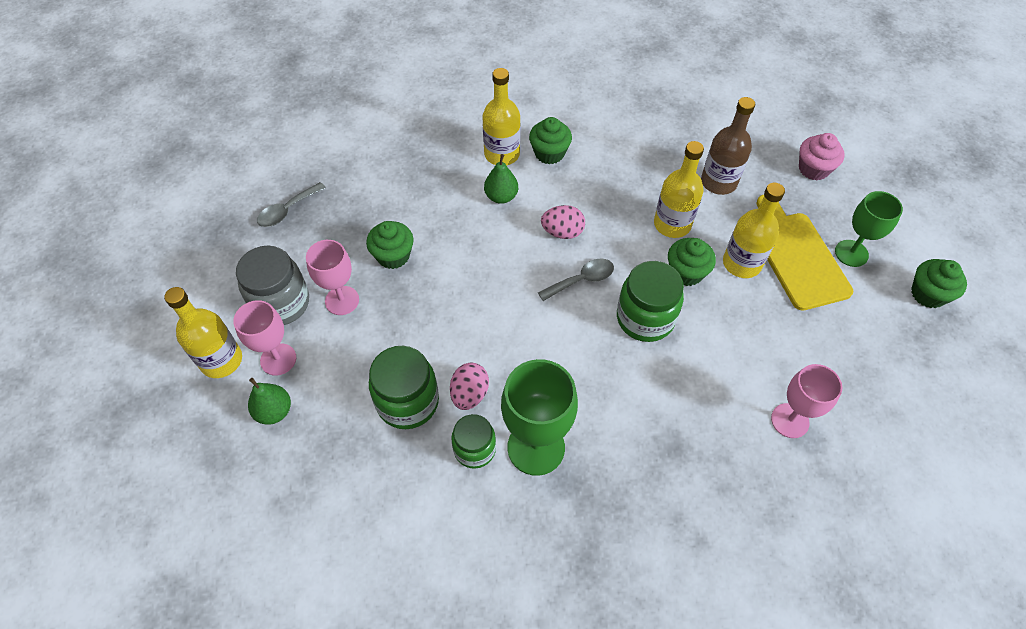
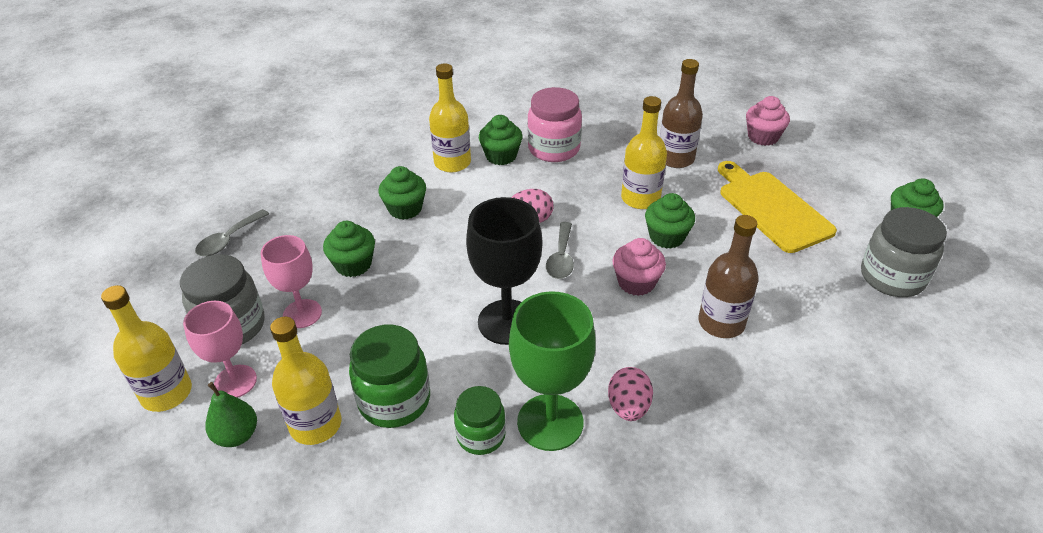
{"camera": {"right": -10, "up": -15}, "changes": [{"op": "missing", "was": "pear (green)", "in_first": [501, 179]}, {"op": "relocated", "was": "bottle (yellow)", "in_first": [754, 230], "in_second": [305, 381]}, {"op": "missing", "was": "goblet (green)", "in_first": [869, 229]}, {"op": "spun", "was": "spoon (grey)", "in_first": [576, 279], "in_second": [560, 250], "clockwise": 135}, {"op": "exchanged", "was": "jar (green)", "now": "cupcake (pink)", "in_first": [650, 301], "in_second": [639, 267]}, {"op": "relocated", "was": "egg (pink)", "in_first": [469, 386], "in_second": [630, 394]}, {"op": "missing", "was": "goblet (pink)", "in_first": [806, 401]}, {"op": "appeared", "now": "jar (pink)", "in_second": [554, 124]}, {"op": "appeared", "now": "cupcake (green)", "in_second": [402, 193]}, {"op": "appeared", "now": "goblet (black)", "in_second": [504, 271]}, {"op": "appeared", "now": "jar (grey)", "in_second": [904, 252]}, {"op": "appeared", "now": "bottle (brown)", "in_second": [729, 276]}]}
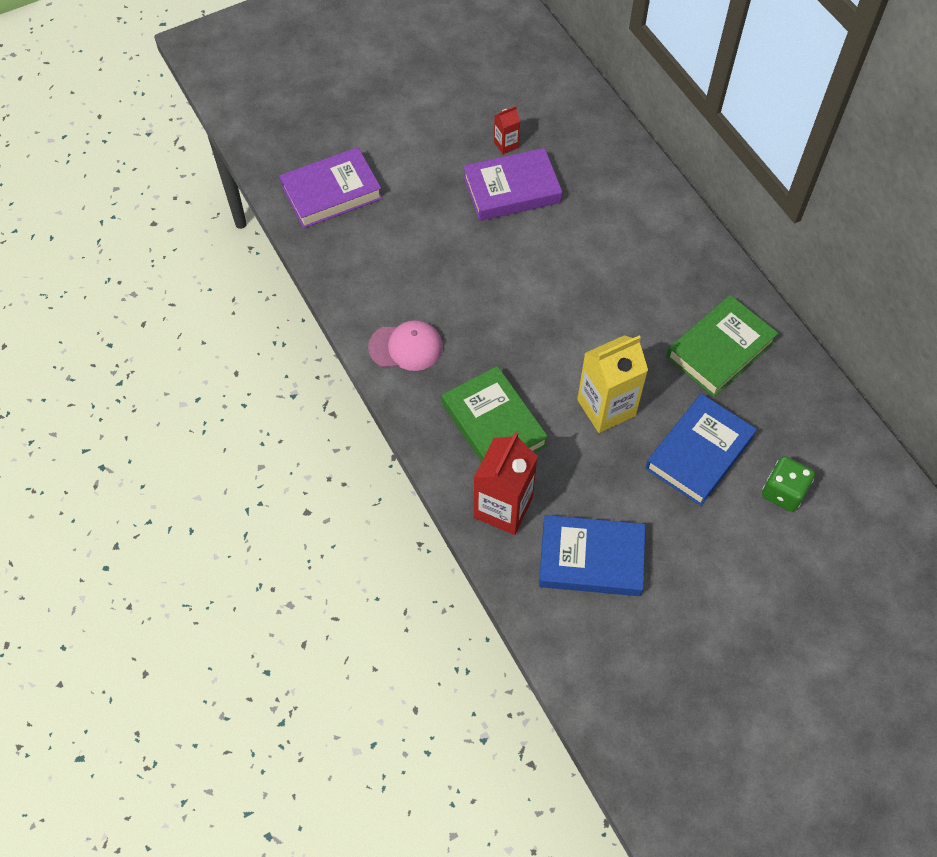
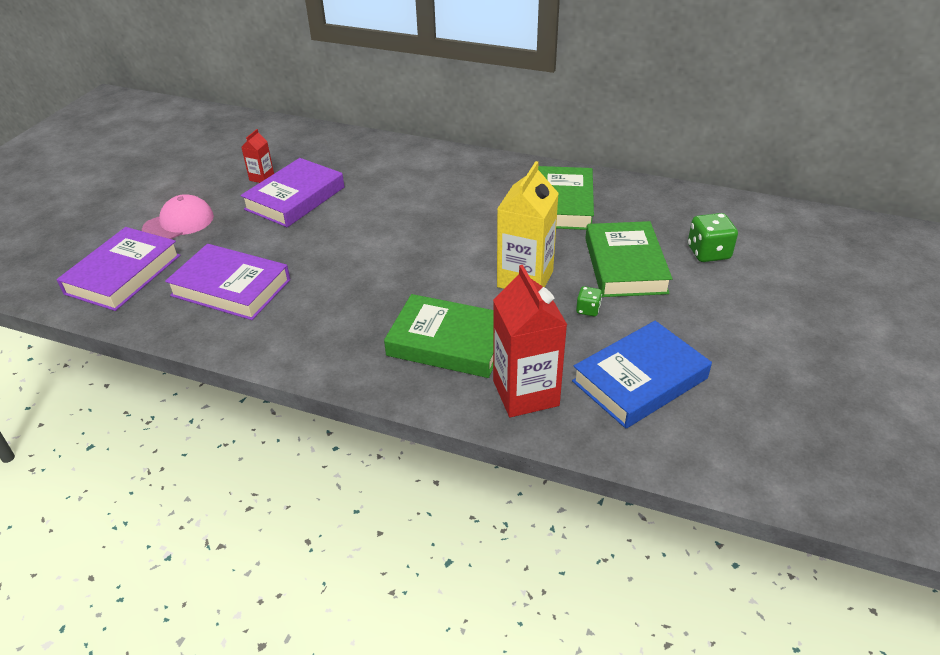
{"camera": {"right": -40, "up": -20}, "changes": [{"op": "relocated", "was": "cap (pink)", "in_first": [405, 345], "in_second": [178, 216]}, {"op": "colour", "was": "book (blue)", "now": "book (green)", "in_first": [701, 450], "in_second": [629, 259]}, {"op": "appeared", "now": "book (purple)", "in_second": [227, 282]}, {"op": "appeared", "now": "dice (green)", "in_second": [589, 301]}]}
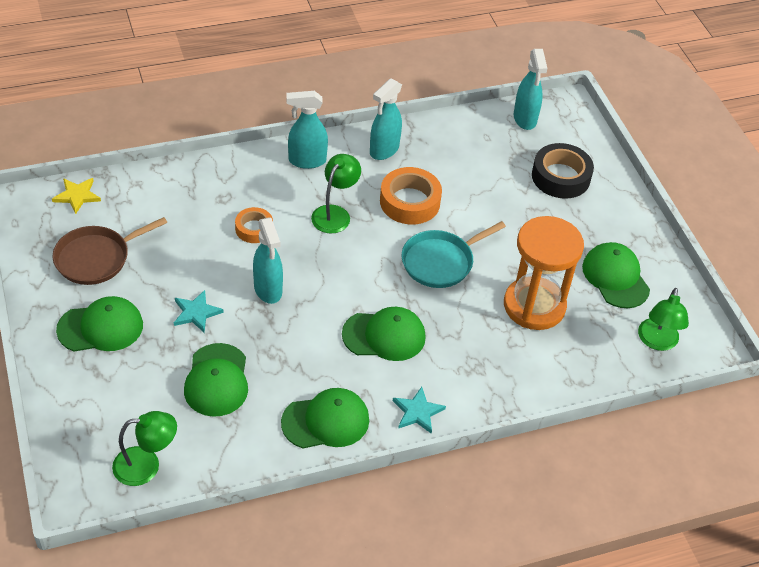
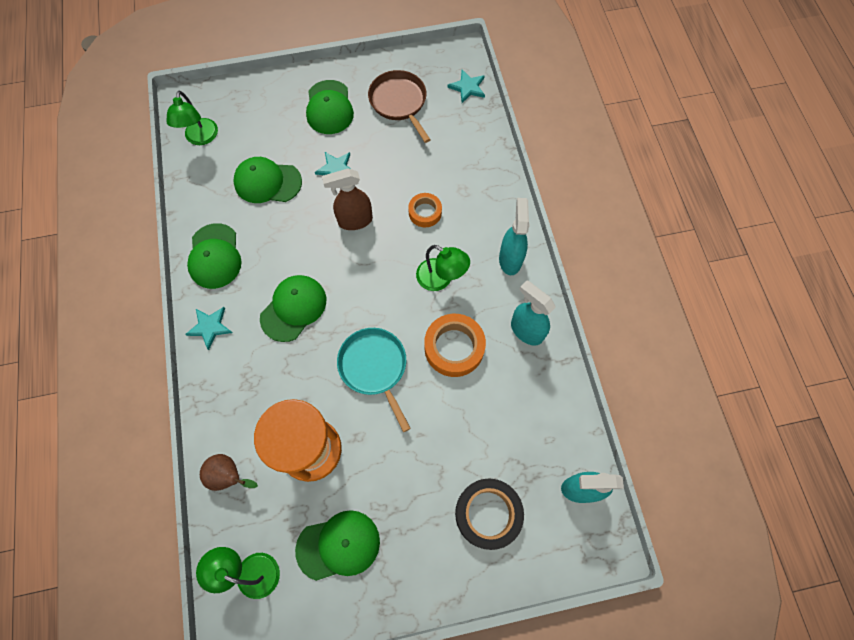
{"camera": {"right": 100, "up": 20}, "changes": [{"op": "colour", "was": "star (yellow)", "now": "star (turquoise)", "in_first": [76, 196], "in_second": [466, 86]}, {"op": "colour", "was": "spray bottle (turquoise)", "now": "spray bottle (brown)", "in_first": [268, 260], "in_second": [347, 199]}, {"op": "spun", "was": "cap (green)", "in_first": [384, 334], "in_second": [293, 308], "clockwise": -150}, {"op": "appeared", "now": "pear (brown)", "in_second": [229, 472]}]}
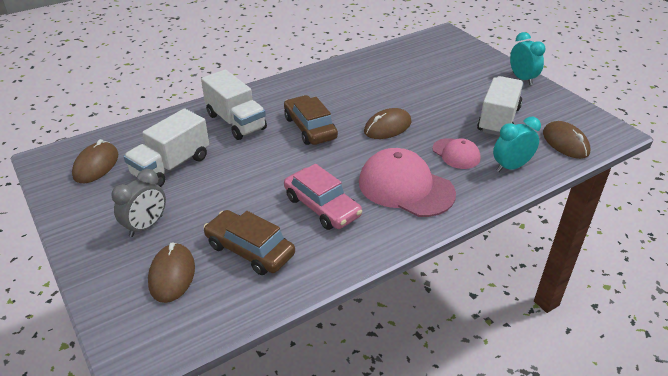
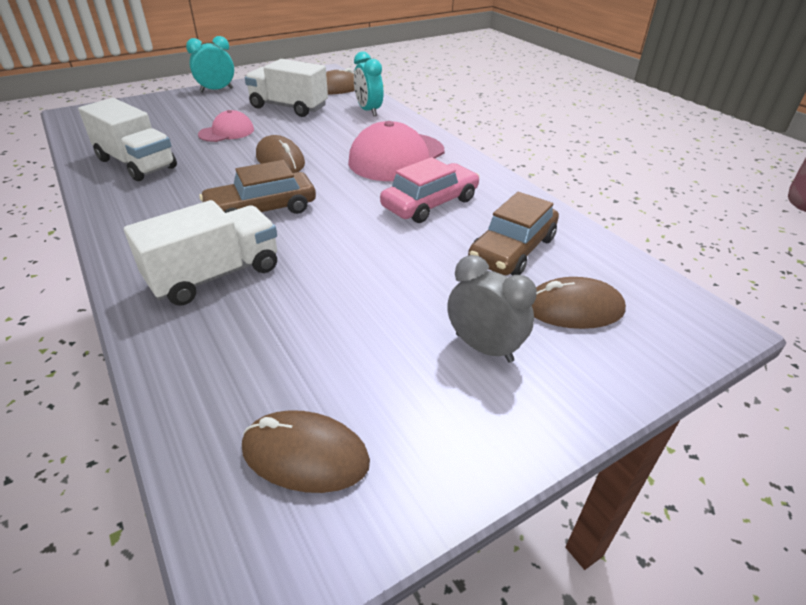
{"camera": {"right": -90, "up": 0}, "changes": [{"op": "relocated", "was": "truck (white)", "in_first": [166, 147], "in_second": [127, 139]}, {"op": "relocated", "was": "cap (pink)", "in_first": [456, 153], "in_second": [226, 126]}]}
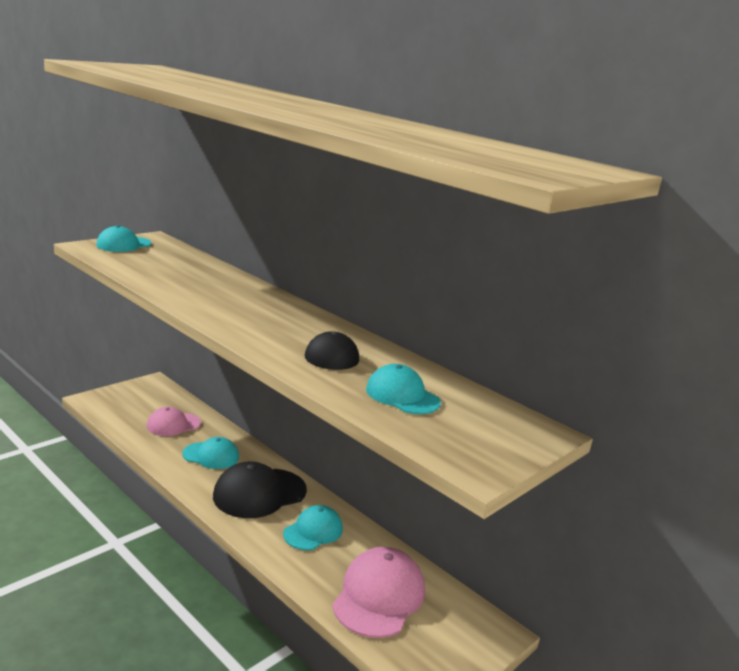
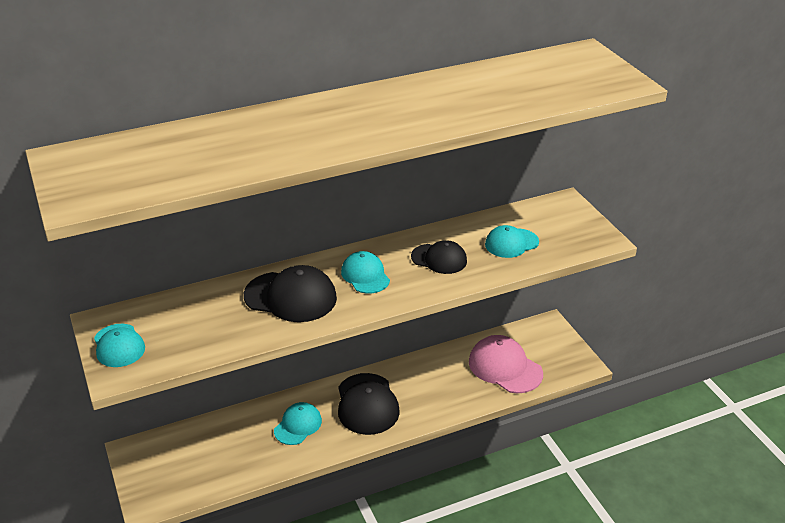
{"camera": {"right": -65, "up": 15}, "changes": [{"op": "missing", "was": "cap (pink)", "in_first": [174, 421]}, {"op": "relocated", "was": "cap (turquoise)", "in_first": [313, 527], "in_second": [365, 272]}, {"op": "appeared", "now": "cap (black)", "in_second": [290, 293]}]}
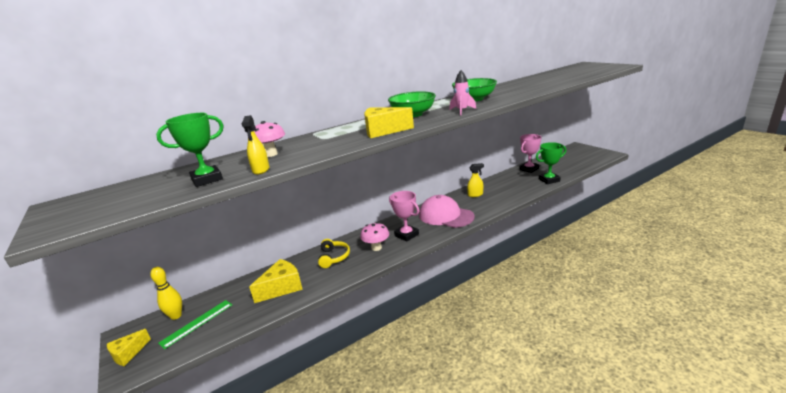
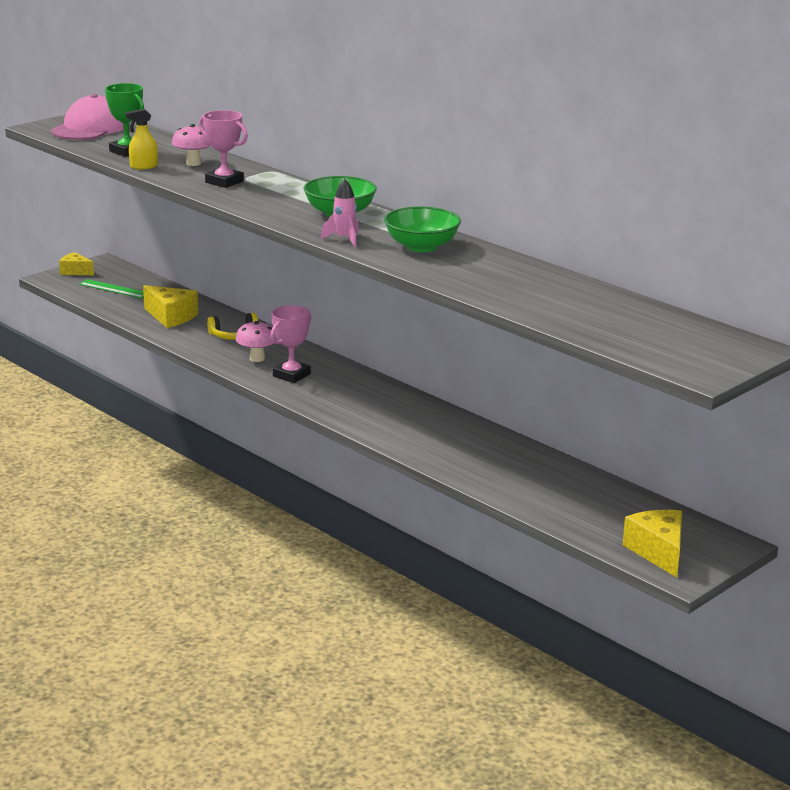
{"camera": {"right": 75, "up": 0}, "changes": [{"op": "relocated", "was": "cheese (yellow)", "in_first": [389, 122], "in_second": [652, 544]}, {"op": "relocated", "was": "trophy (pink)", "in_first": [530, 153], "in_second": [223, 149]}, {"op": "missing", "was": "trophy (green)", "in_first": [551, 163]}, {"op": "missing", "was": "spray bottle (yellow)", "in_first": [475, 180]}, {"op": "relocated", "was": "cap (pink)", "in_first": [447, 211], "in_second": [87, 117]}, {"op": "missing", "was": "bowling pin (yellow)", "in_first": [166, 293]}]}
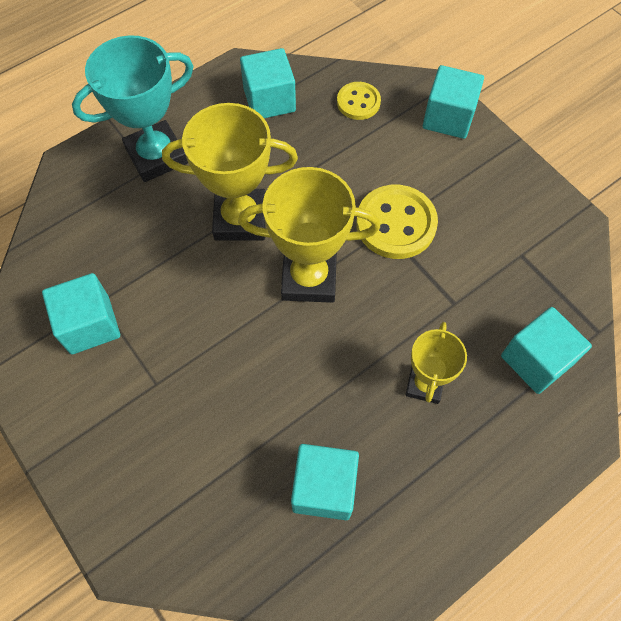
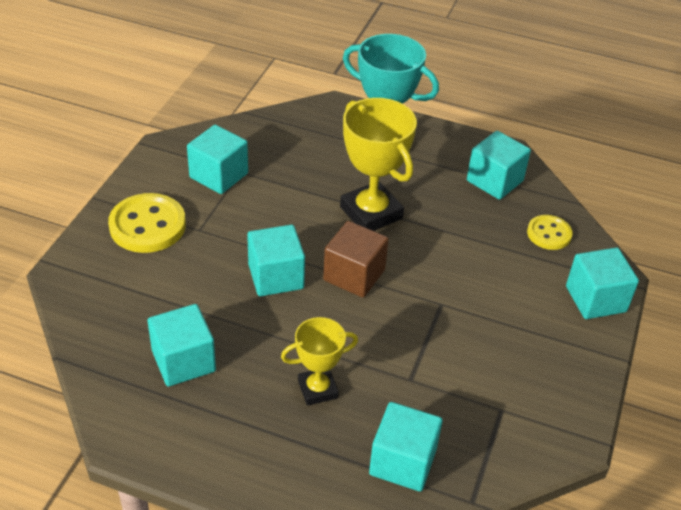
{"camera": {"right": 55, "up": -20}, "changes": [{"op": "exchanged", "was": "trophy (yellow)", "now": "cube (brown)", "in_first": [309, 235], "in_second": [356, 259]}, {"op": "relocated", "was": "button (yellow)", "in_first": [397, 222], "in_second": [147, 223]}, {"op": "appeared", "now": "cube (turquoise)", "in_second": [276, 260]}]}
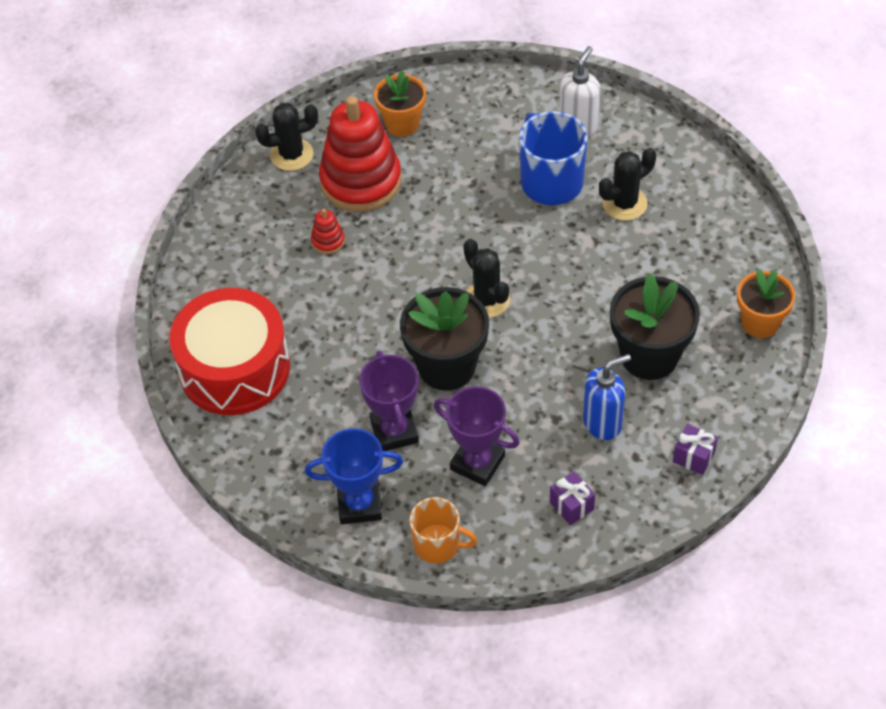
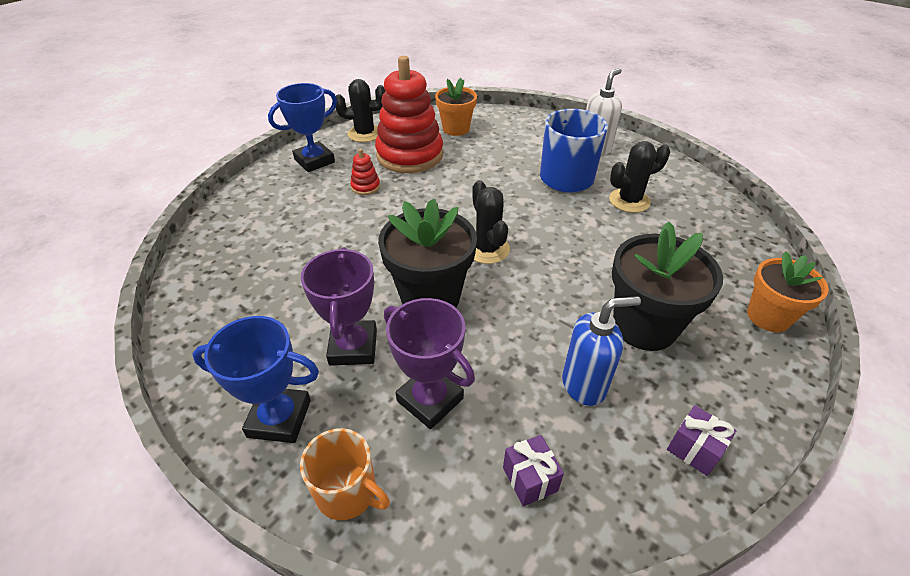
{"camera": {"right": 10, "up": -10}, "changes": [{"op": "missing", "was": "drum (red)", "in_first": [229, 351]}, {"op": "appeared", "now": "trophy (blue)", "in_second": [302, 127]}]}
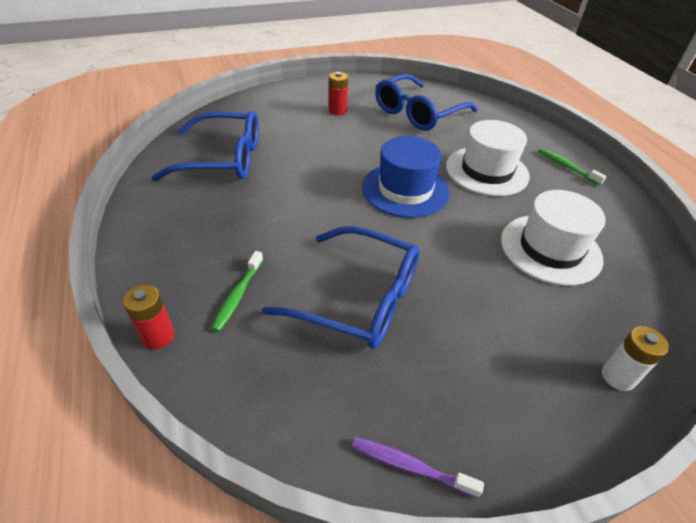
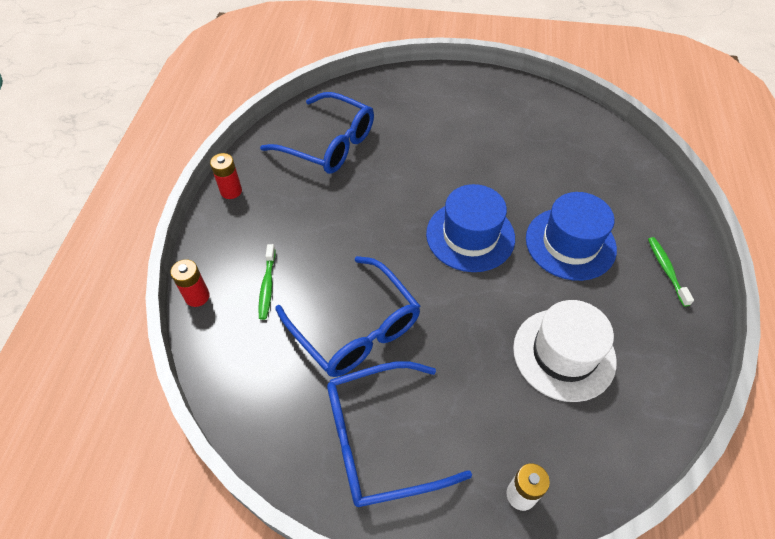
{"camera": {"right": 30, "up": 10}, "changes": [{"op": "relocated", "was": "battery (red)", "in_first": [338, 93], "in_second": [226, 176]}, {"op": "relocated", "was": "glasses (blue)", "in_first": [426, 102], "in_second": [399, 434]}, {"op": "colour", "was": "hat (white)", "now": "hat (blue)", "in_first": [488, 158], "in_second": [571, 236]}, {"op": "spun", "was": "toothbrush (green)", "in_first": [237, 291], "in_second": [267, 282], "clockwise": -45}, {"op": "missing", "was": "toothbrush (purple)", "in_first": [418, 467]}]}
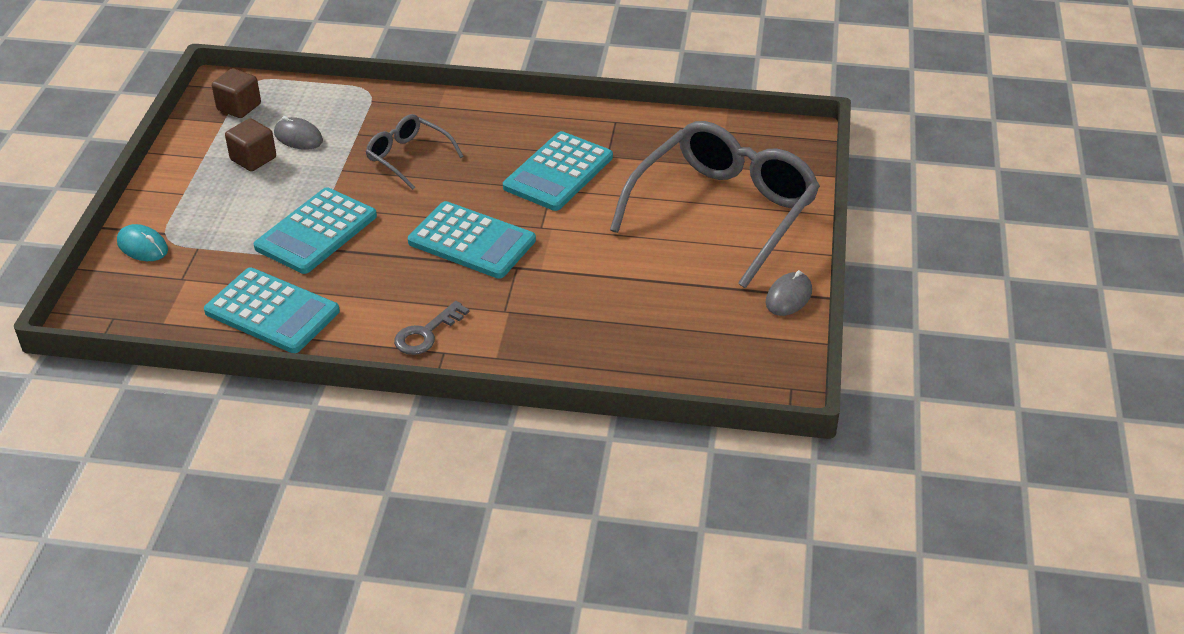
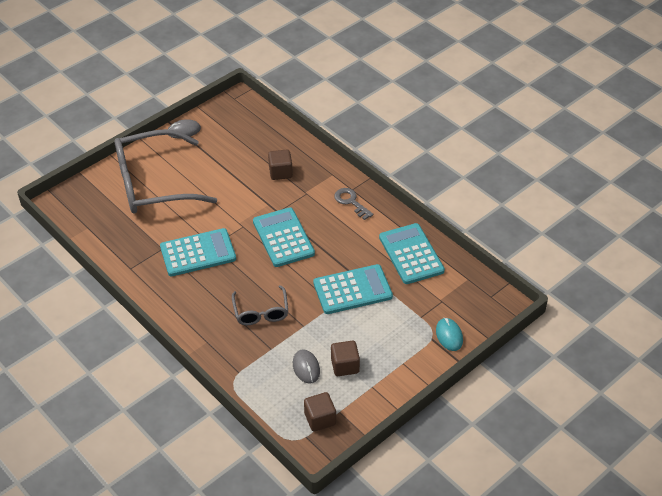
{"camera": {"right": -140, "up": 5}, "changes": [{"op": "spun", "was": "key (grey)", "in_first": [431, 328], "in_second": [353, 204], "clockwise": -120}, {"op": "appeared", "now": "cube (brown)", "in_second": [280, 165]}]}
